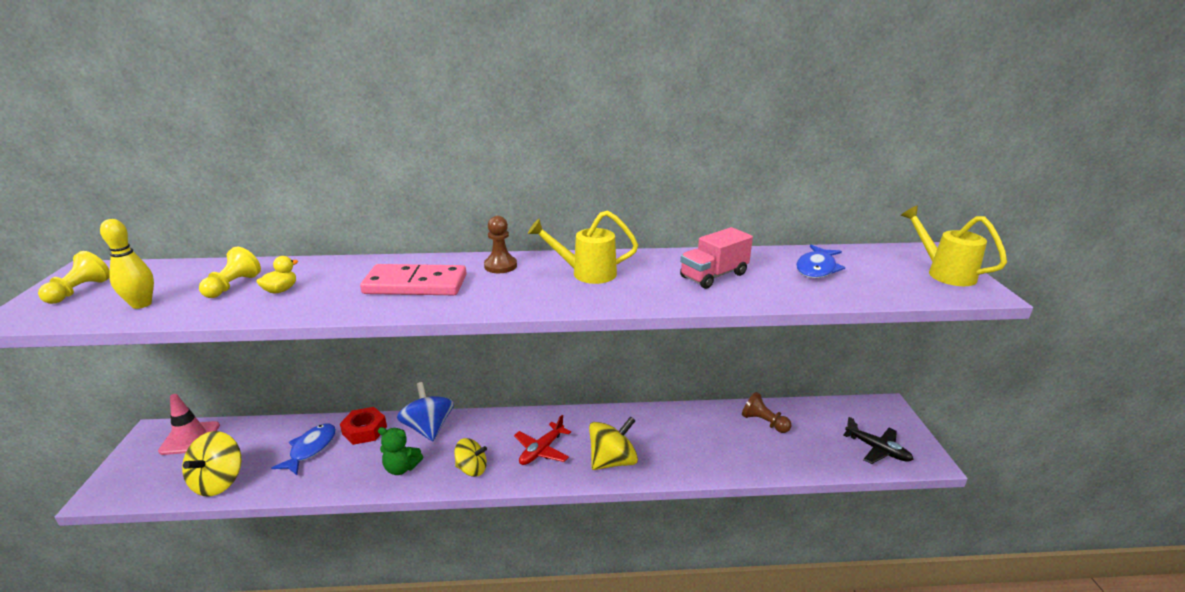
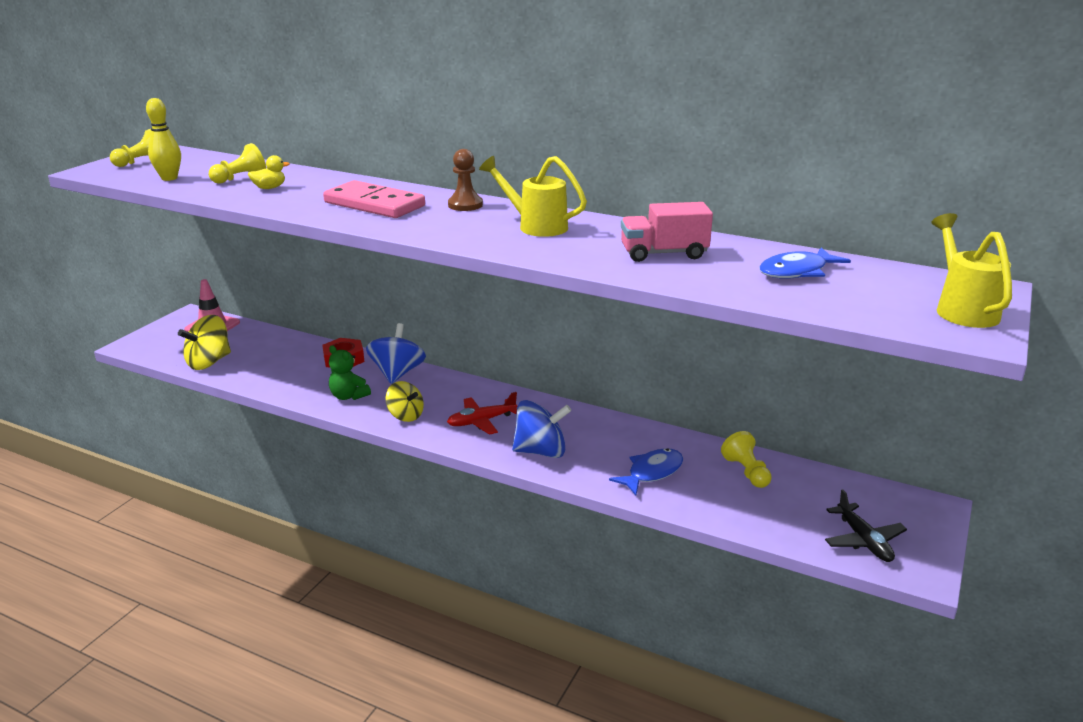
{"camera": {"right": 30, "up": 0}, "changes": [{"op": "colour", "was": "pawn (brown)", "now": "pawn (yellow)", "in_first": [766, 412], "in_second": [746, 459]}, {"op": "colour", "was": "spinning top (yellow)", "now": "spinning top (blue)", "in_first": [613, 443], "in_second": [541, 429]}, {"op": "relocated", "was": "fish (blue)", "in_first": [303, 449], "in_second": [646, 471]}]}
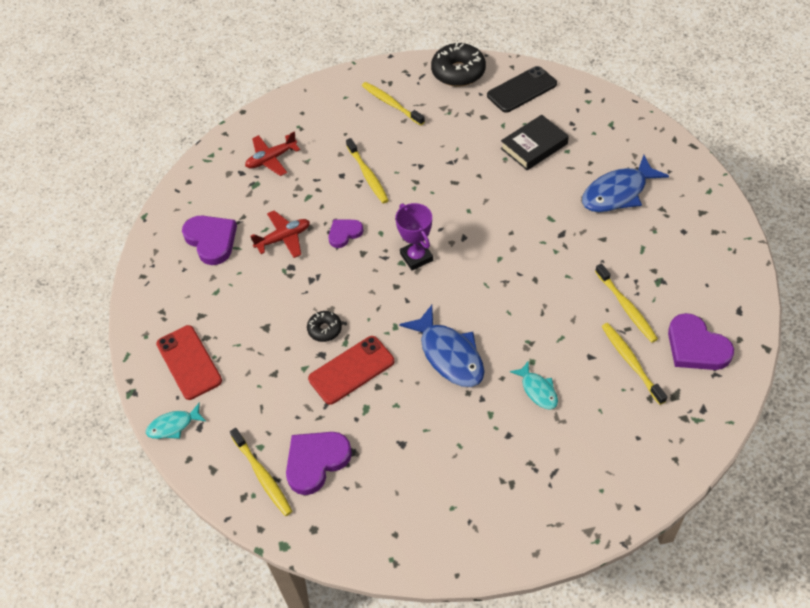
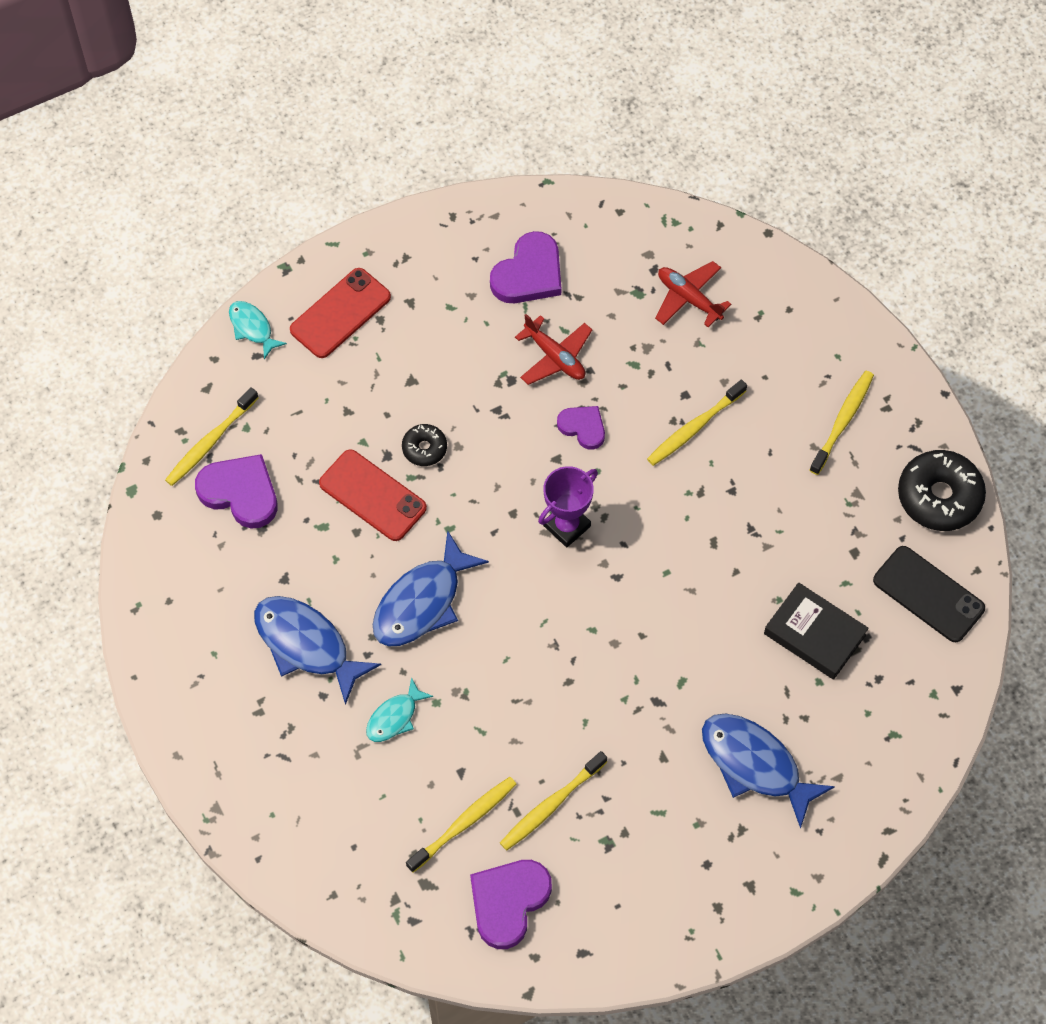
{"camera": {"right": 70, "up": 10}, "changes": [{"op": "appeared", "now": "fish (blue)", "in_second": [317, 650]}]}
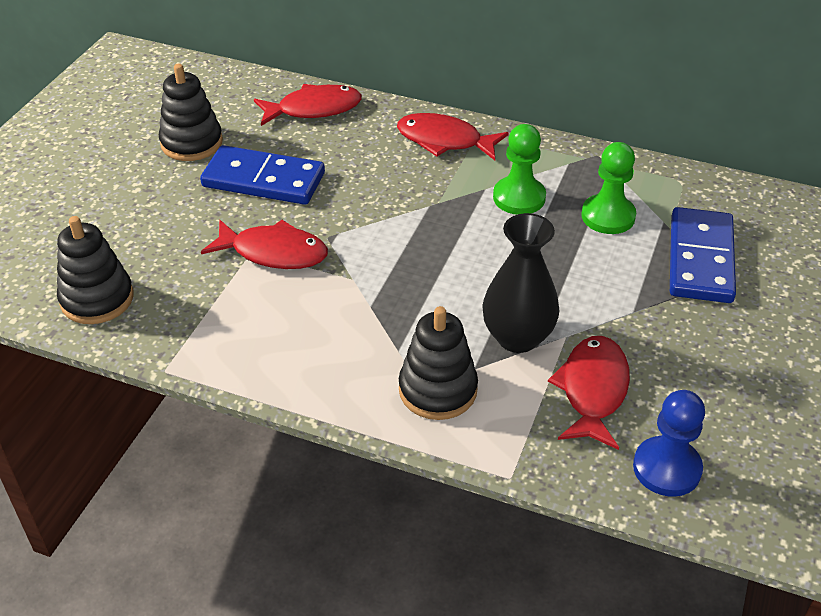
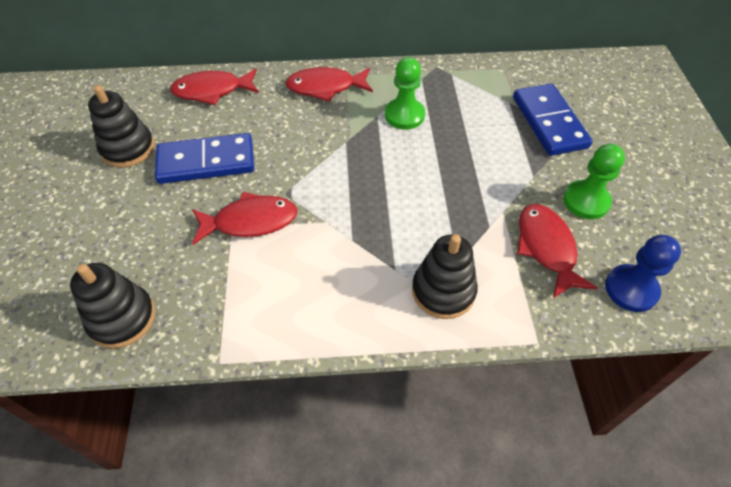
{"camera": {"right": -25, "up": 10}, "changes": [{"op": "spun", "was": "fish (red)", "in_first": [308, 105], "in_second": [214, 87], "clockwise": -150}, {"op": "relocated", "was": "pawn (green)", "in_first": [608, 188], "in_second": [594, 181]}, {"op": "missing", "was": "vase (black)", "in_first": [521, 283]}]}
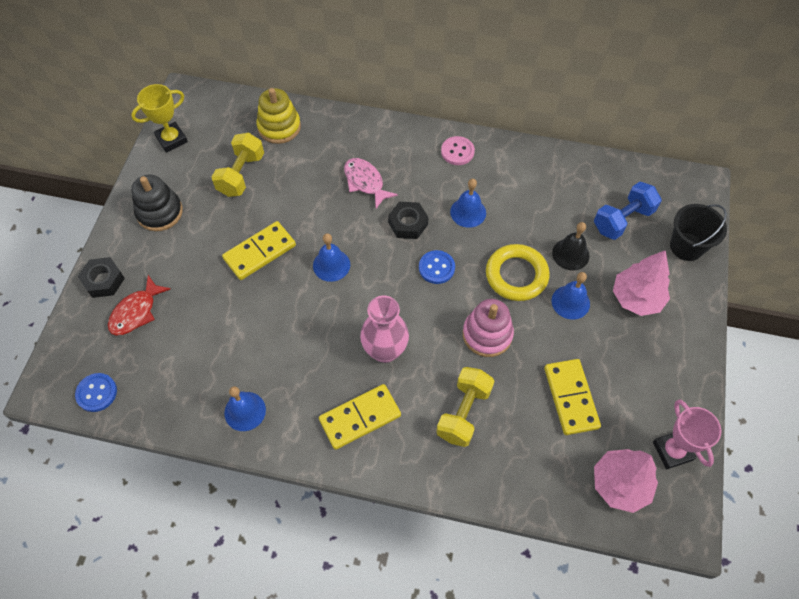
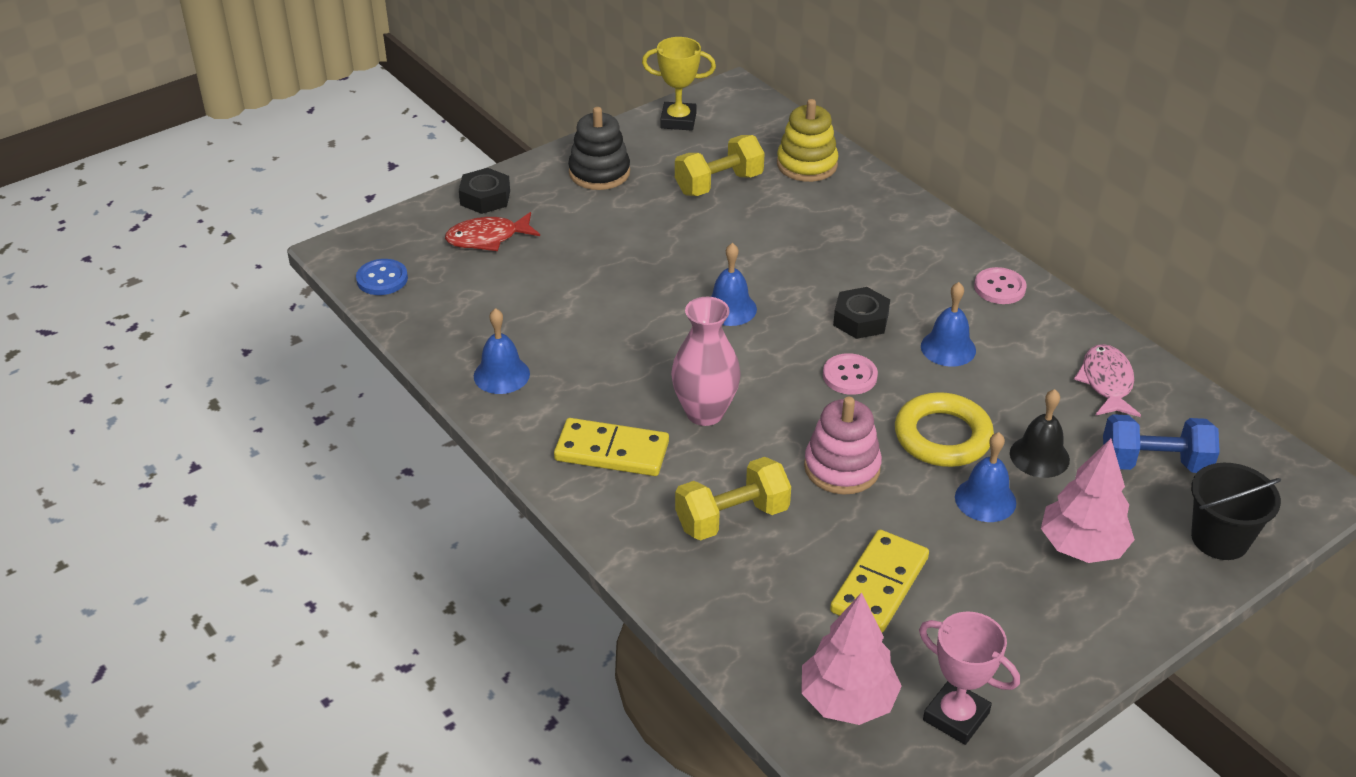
{"camera": {"right": 40, "up": -20}, "changes": [{"op": "relocated", "was": "fish (pink)", "in_first": [371, 183], "in_second": [1107, 380]}, {"op": "missing", "was": "domino (yellow)", "in_first": [259, 250]}, {"op": "colour", "was": "button (blue)", "now": "button (pink)", "in_first": [437, 267], "in_second": [850, 374]}, {"op": "spun", "was": "trophy (pink)", "in_first": [687, 434], "in_second": [969, 678], "clockwise": -75}]}
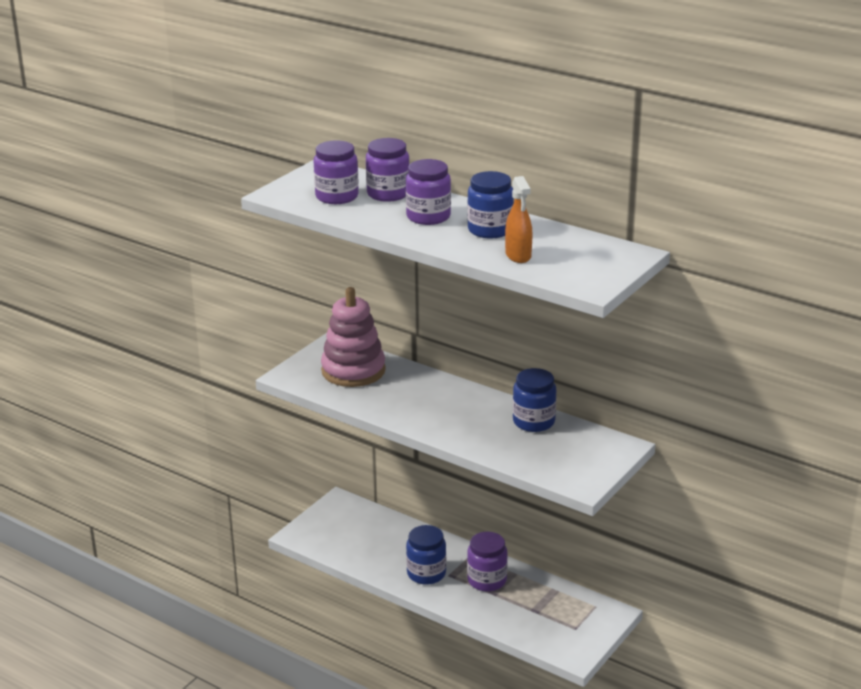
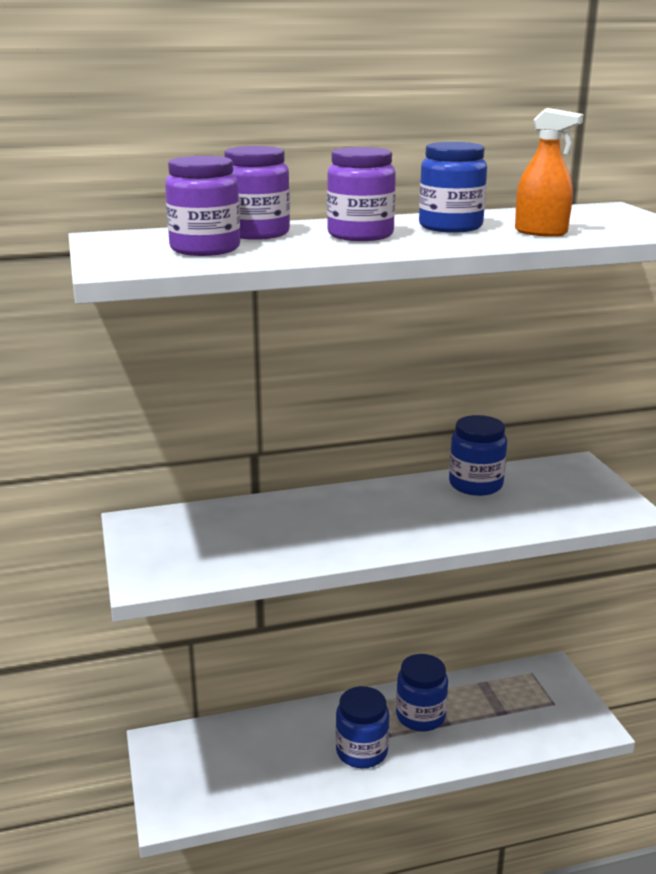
{"camera": {"right": -50, "up": -5}, "changes": [{"op": "missing", "was": "stacking toy (pink)", "in_first": [353, 337]}, {"op": "colour", "was": "jar (purple)", "now": "jar (blue)", "in_first": [487, 562], "in_second": [422, 693]}]}
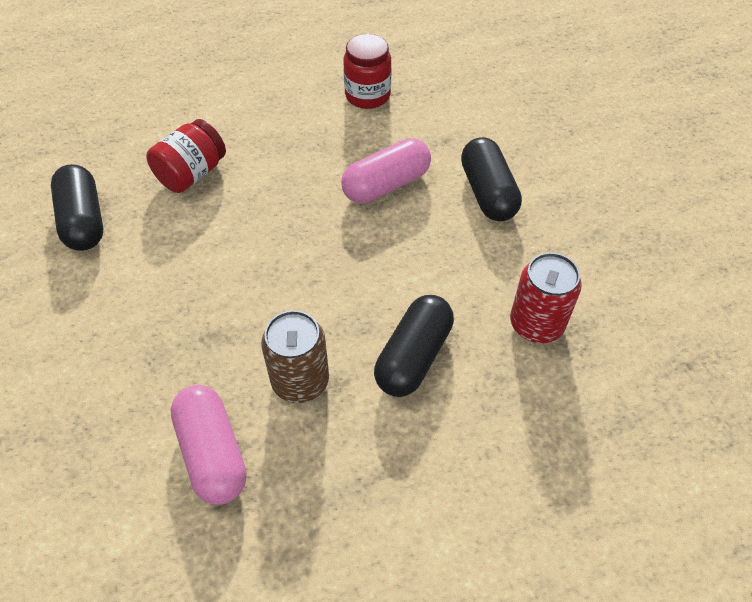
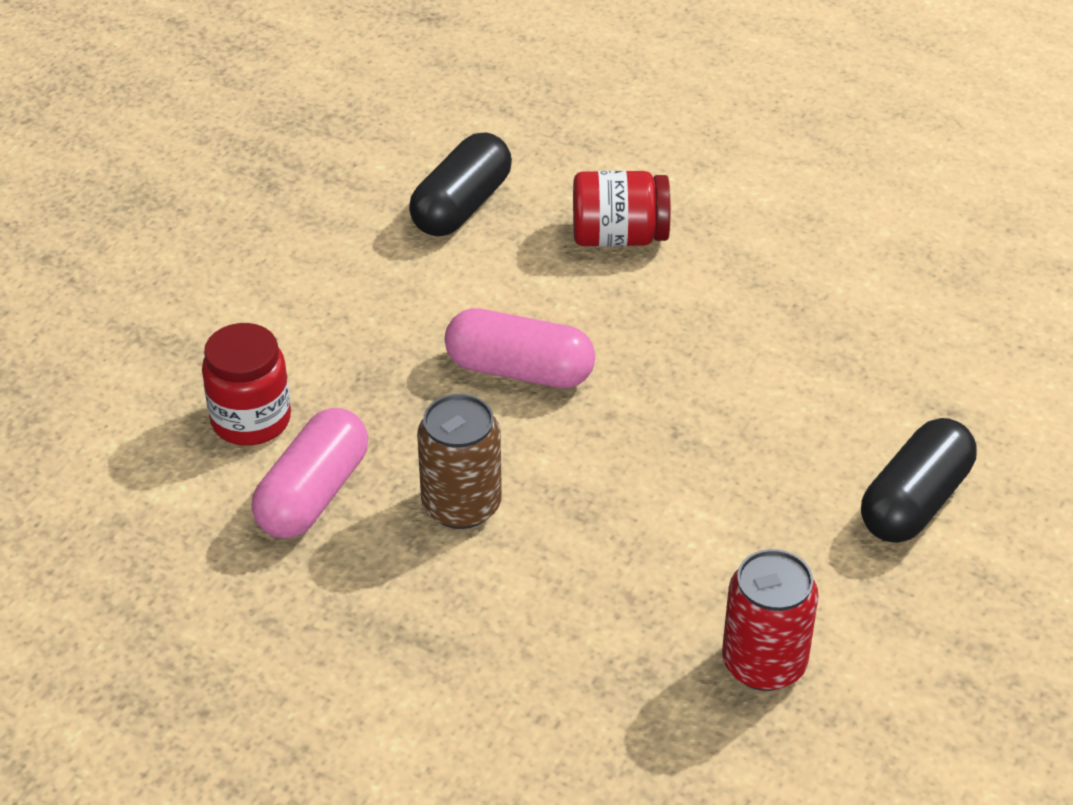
{"camera": {"right": 50, "up": -10}, "changes": [{"op": "relocated", "was": "jar (red)", "in_first": [367, 71], "in_second": [246, 384]}, {"op": "relocated", "was": "capsule (pink)", "in_first": [386, 170], "in_second": [520, 348]}, {"op": "missing", "was": "capsule (black)", "in_first": [414, 346]}]}
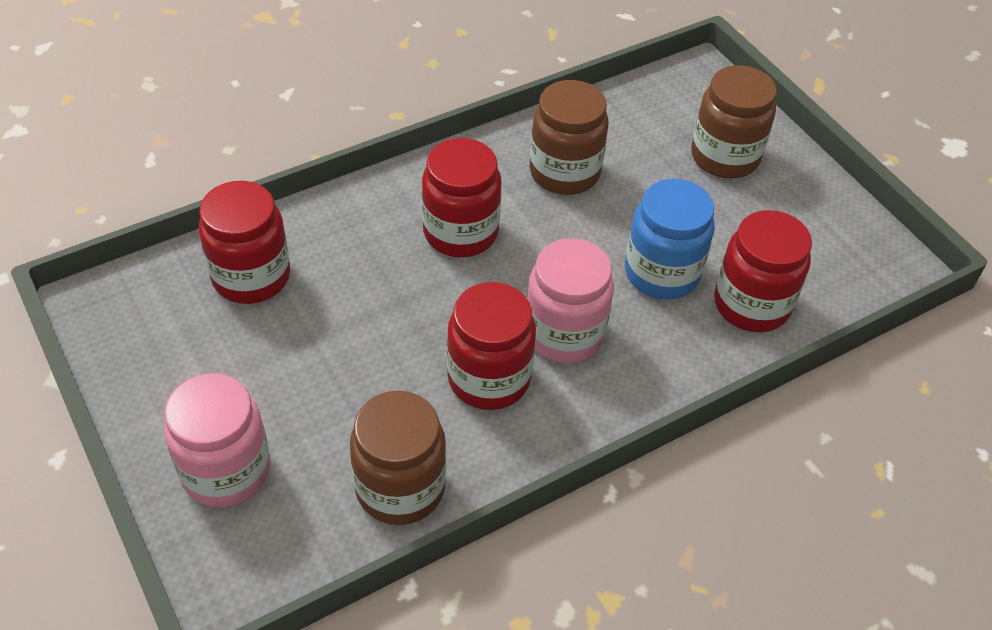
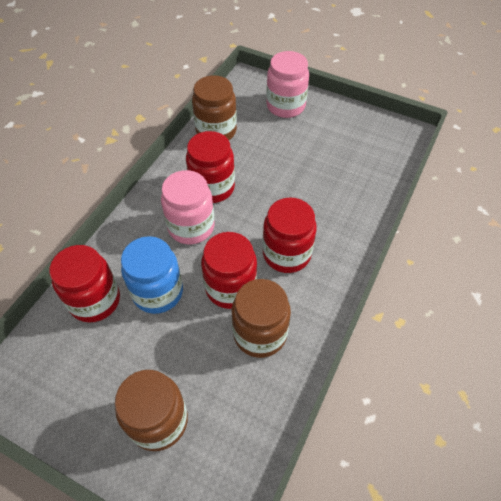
{"camera": {"right": 150, "up": 5}, "changes": [{"op": "relocated", "was": "jar (red)", "in_first": [244, 242], "in_second": [229, 270]}]}
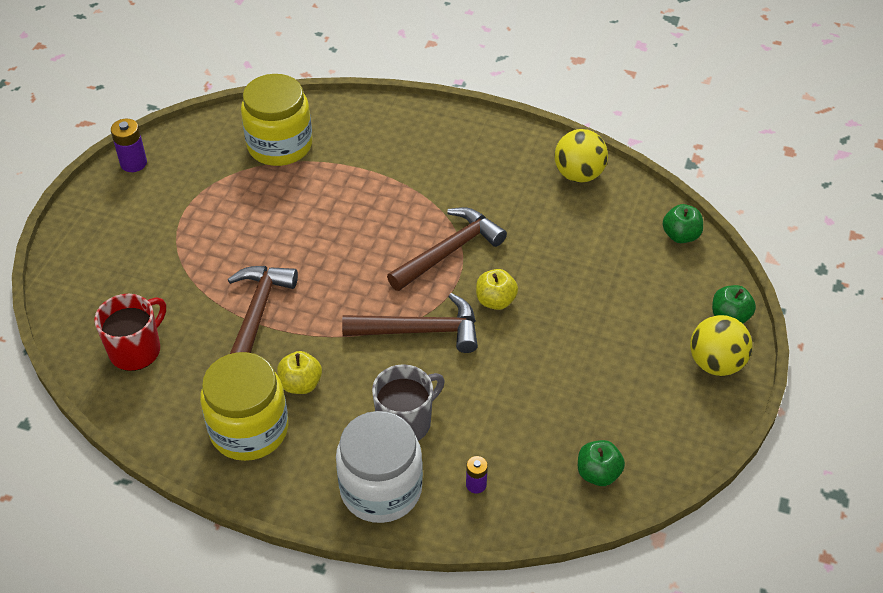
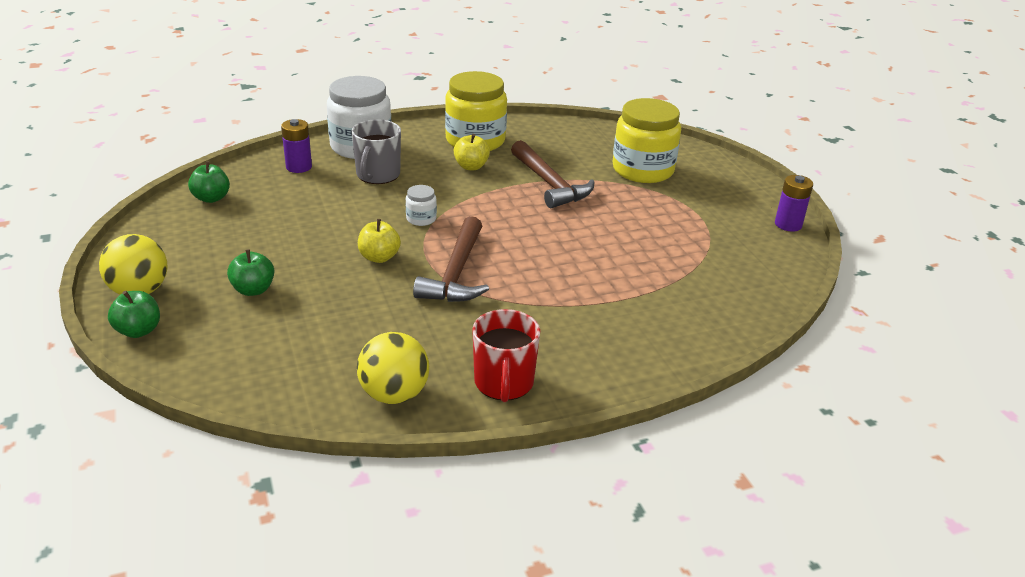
{"camera": {"right": 140, "up": -15}, "changes": [{"op": "relocated", "was": "jar (yellow)", "in_first": [276, 120], "in_second": [647, 140]}, {"op": "relocated", "was": "apple (green)", "in_first": [683, 223], "in_second": [250, 272]}, {"op": "exchanged", "was": "hammer (brown)", "now": "jar (white)", "in_first": [410, 323], "in_second": [421, 205]}, {"op": "relocated", "was": "mug (red)", "in_first": [130, 332], "in_second": [506, 355]}, {"op": "size", "was": "battery (purple)", "in_first": [477, 474], "in_second": [296, 146], "ratio": 1.59}]}
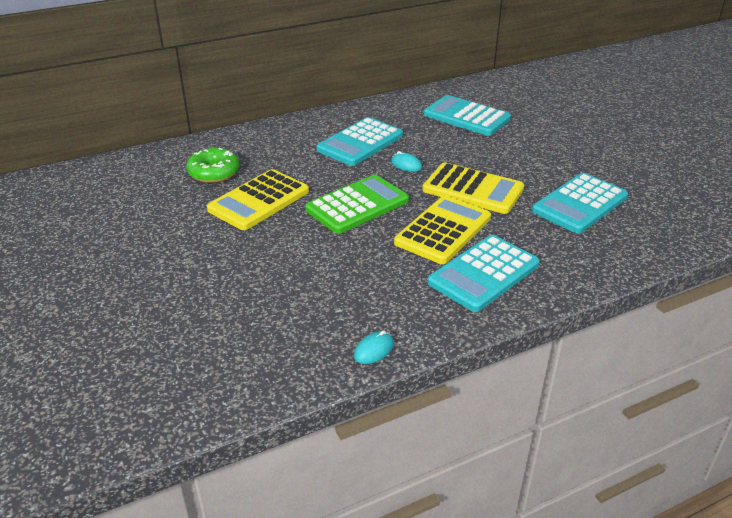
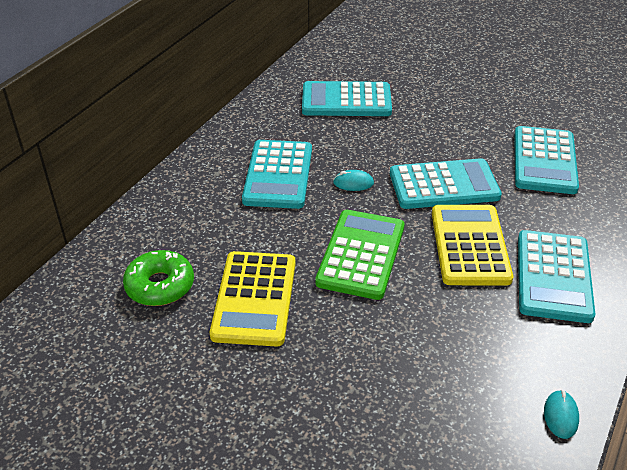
{"camera": {"right": -35, "up": 5}, "changes": [{"op": "colour", "was": "calculator (yellow)", "now": "calculator (turquoise)", "in_first": [473, 188], "in_second": [446, 183]}]}
